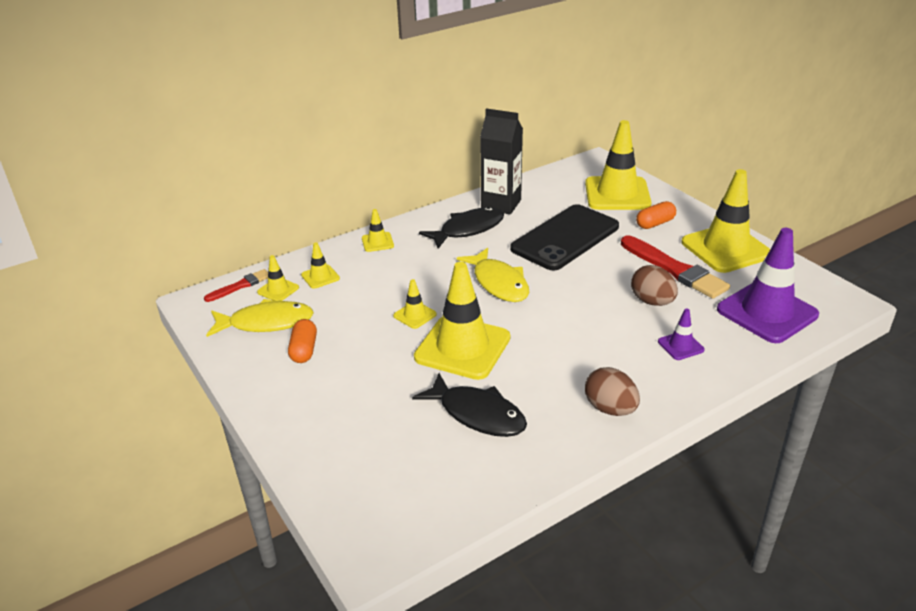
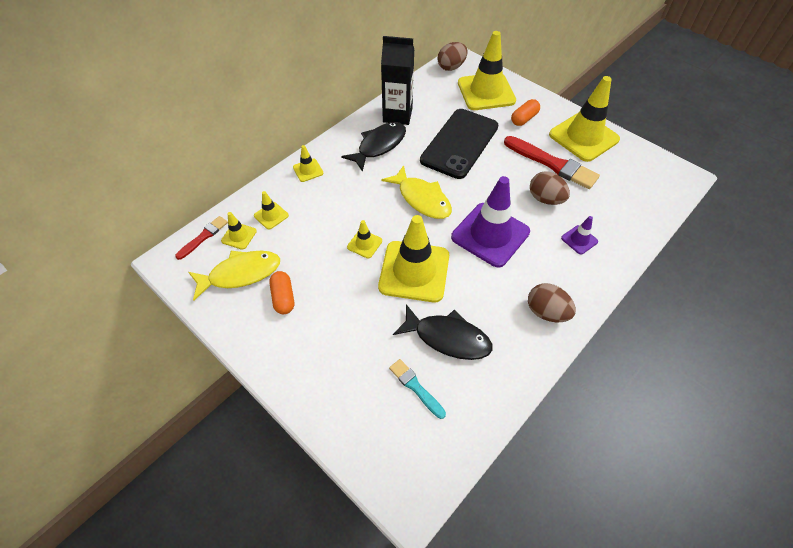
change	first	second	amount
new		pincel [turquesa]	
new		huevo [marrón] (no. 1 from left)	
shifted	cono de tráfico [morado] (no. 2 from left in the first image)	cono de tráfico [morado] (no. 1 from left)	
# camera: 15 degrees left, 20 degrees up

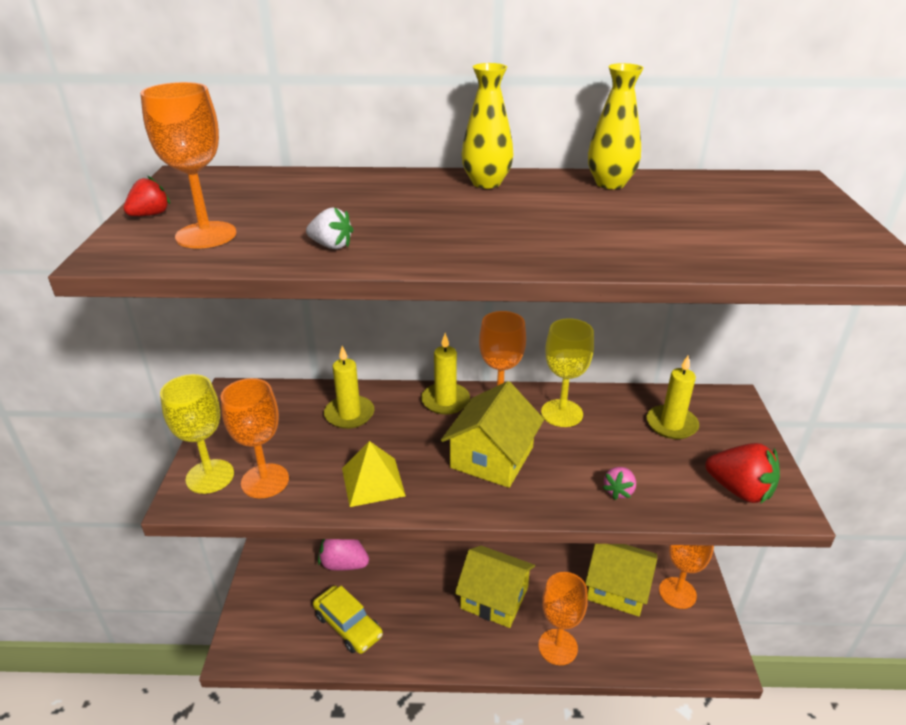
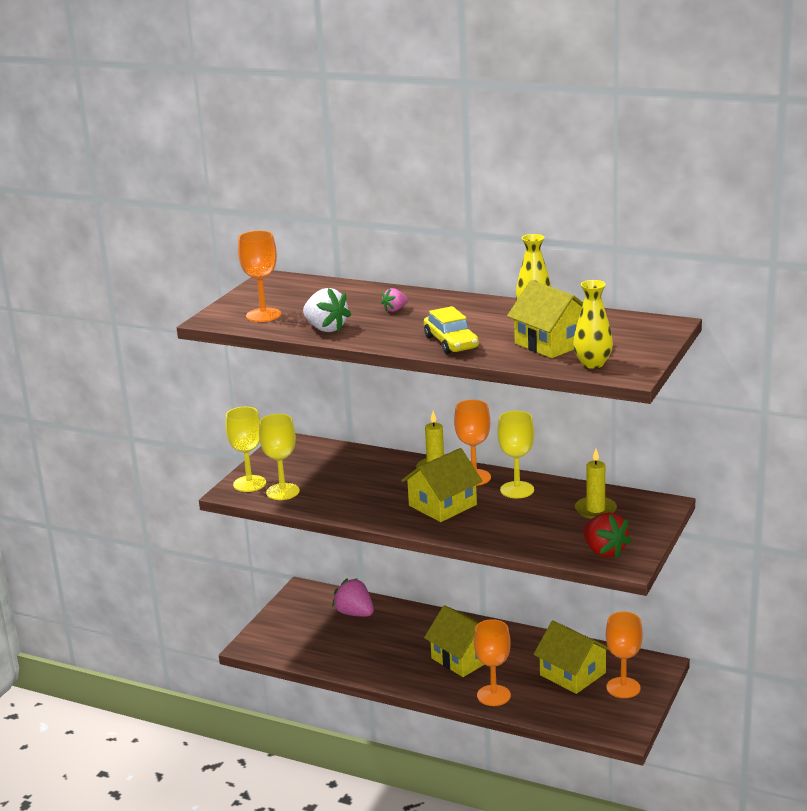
change	first	second	amount
gone	fresa [rojo] (no. 1 from left)		
gone	vela [amarillo] (no. 1 from left)		
gone	pirámide [amarillo]		
new		casa [amarillo] (no. 3 from left)	
shifted	coche [amarillo]		
shifted	florero [amarillo] (no. 1 from left in the first image)	florero [amarillo] (no. 2 from left)	
shifted	fresa [rosa] (no. 2 from left)		
repainted	copa [naranja] (no. 2 from left)	copa [amarillo] (no. 2 from left)	
scaled	fresa [blanco]		x1.83
# camera: 25 degrees right, 10 degrees down

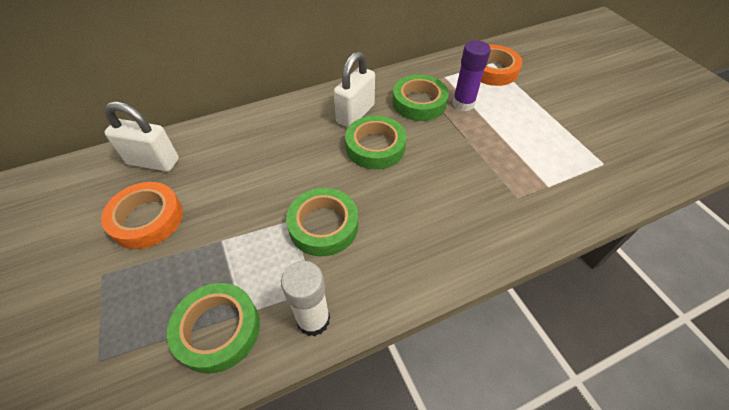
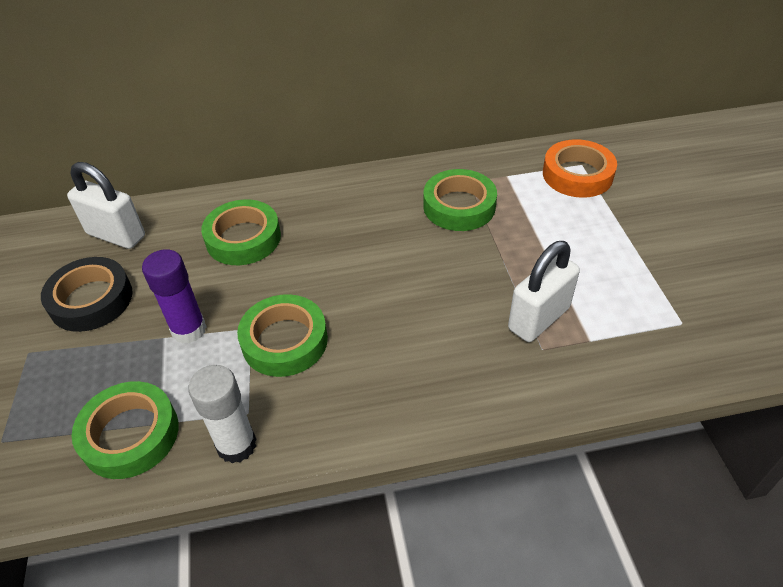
change	first	second	amount
shifted	candado [blanco] (no. 2 from left)		
shifted	cinta adhesiva [verde] (no. 3 from left in the first image)	cinta adhesiva [verde] (no. 2 from left)	
shifted	barra de pegamento [morado]		
repainted	cinta adhesiva [naranja] (no. 1 from left)	cinta adhesiva [negro]	
# camera: 15 degrees right, 5 degrees down

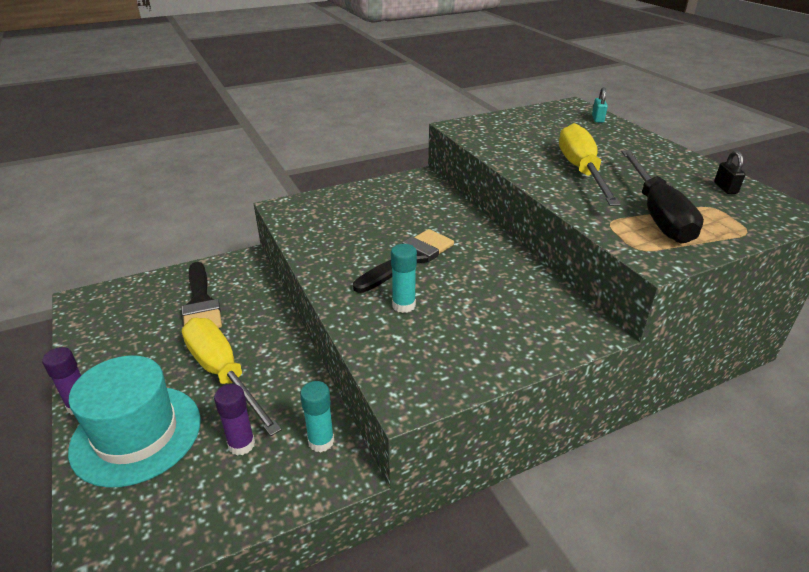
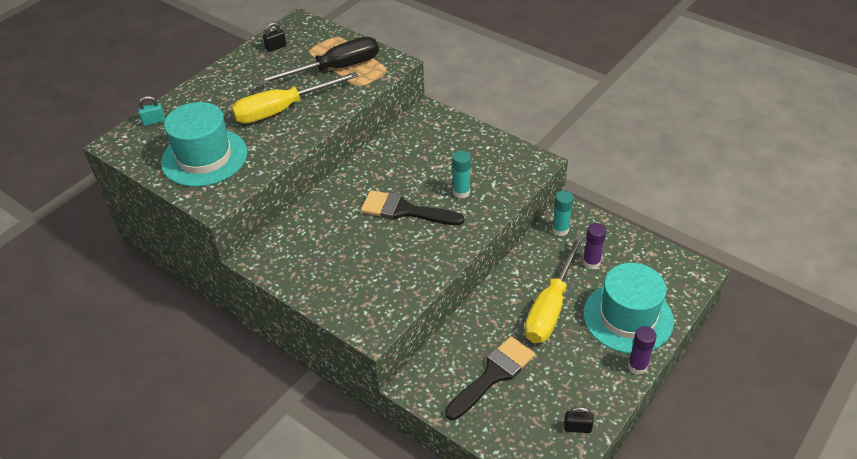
change	first	second	amount
new		sombrero [turquesa] (no. 1 from left)	
new		candado [negro] (no. 2 from left)	
# camera: 115 degrees left, 10 degrees up

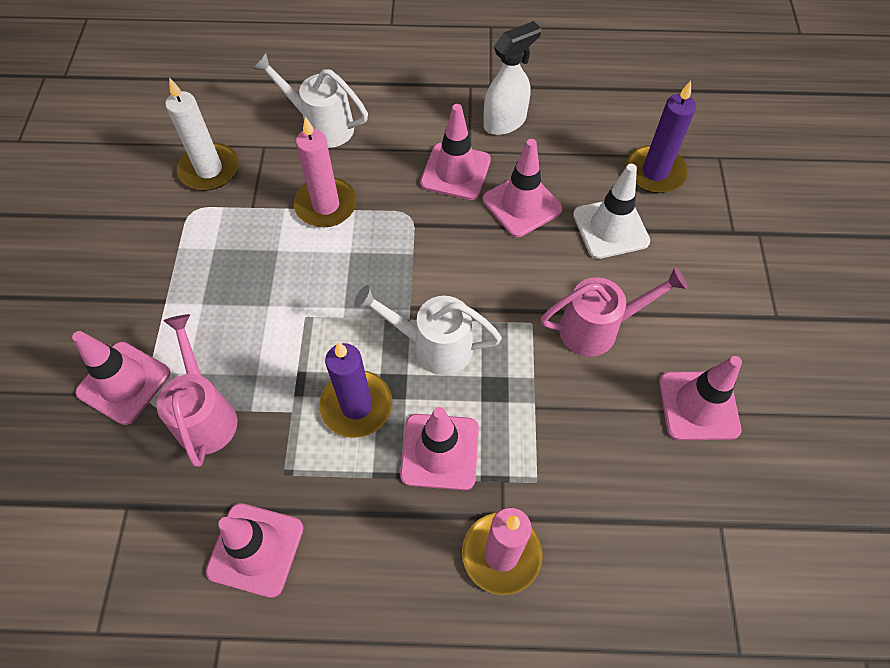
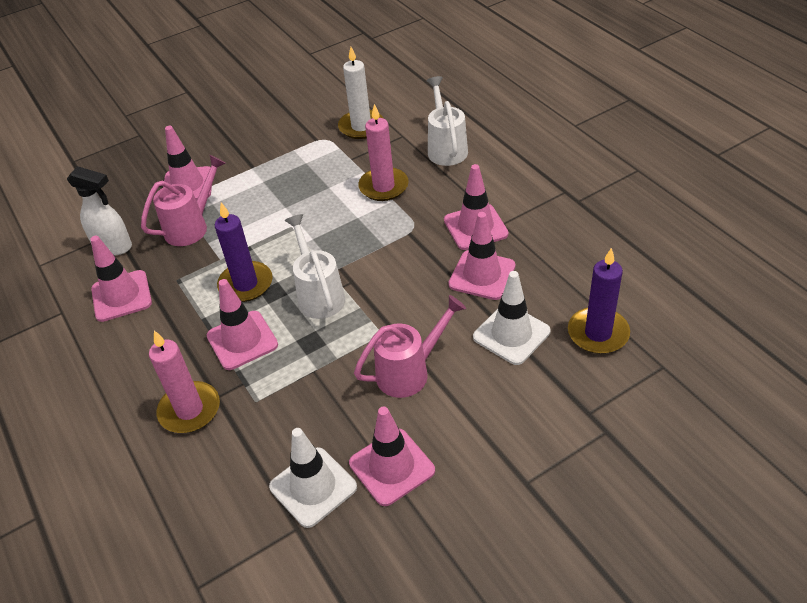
change	first	second	amount
new		cono de tráfico [blanco] (no. 1 from left)	
shifted	pulverizador [blanco]		
rotated	regadera [rosa] (no. 2 from left)		75 degrees counterclockwise
# camera: 60 degrees right, 15 degrees down

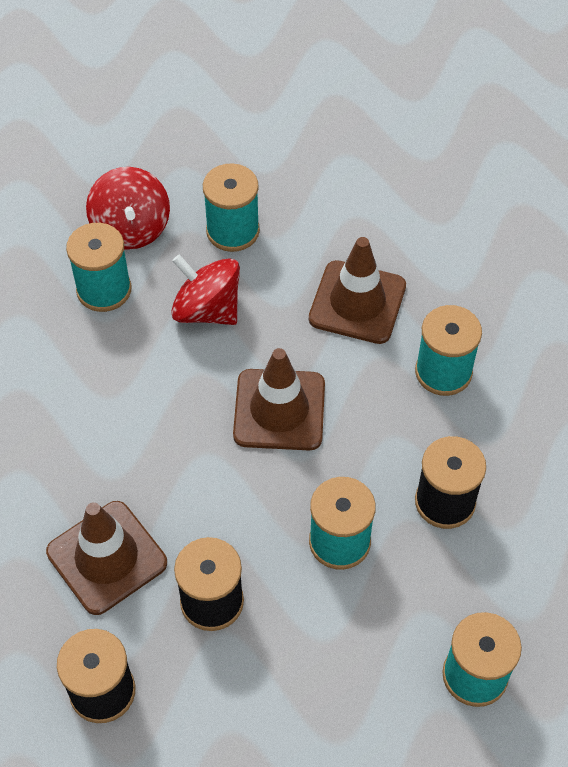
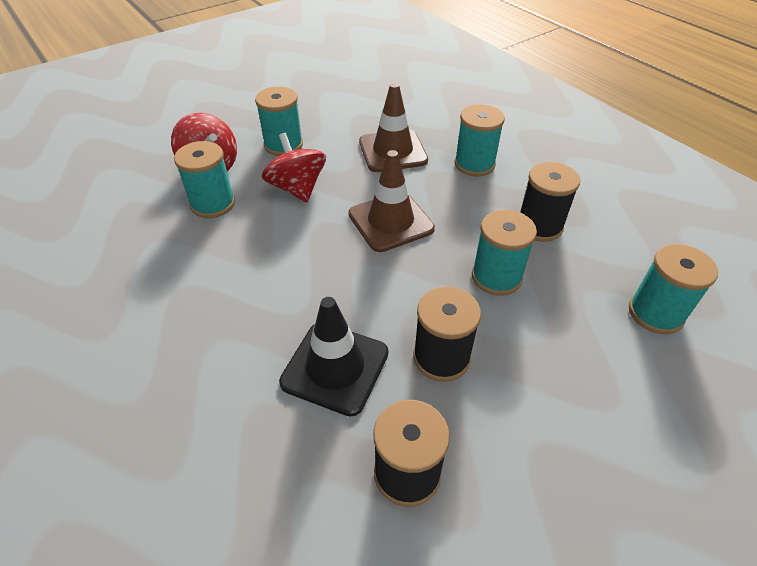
change	first	second	amount
repainted	cono de tráfico [marrón] (no. 1 from left)	cono de tráfico [negro]	
rotated	peonza [rojo] (no. 2 from left)		60 degrees clockwise
# camera: 30 degrees left, 10 degrees down

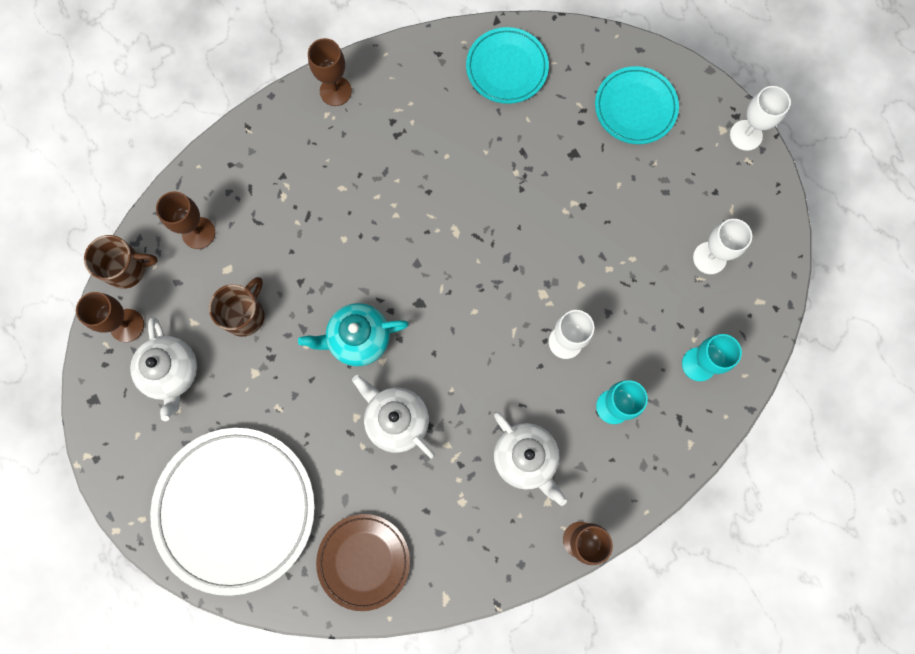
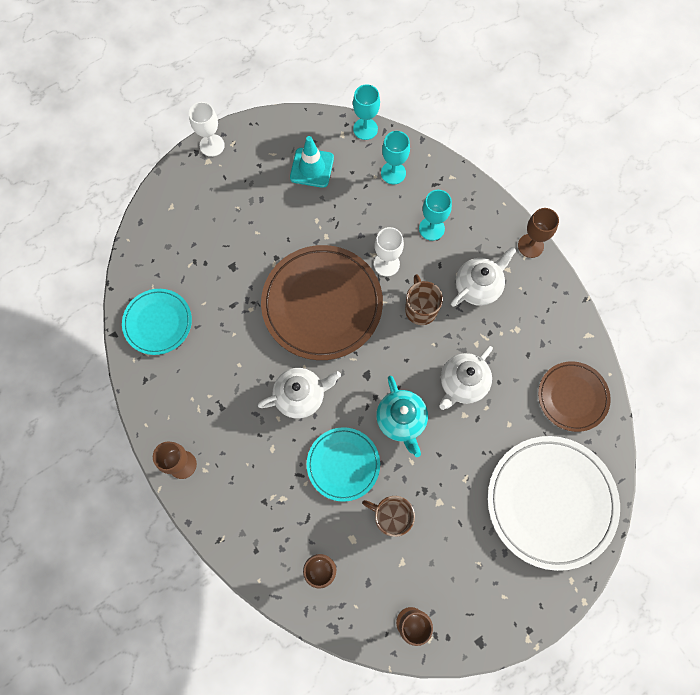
change	first	second	amount
new		plato [marrón] (no. 1 from left)	
new		copa [turquesa] (no. 1 from left)	
shifted	taza [marrón] (no. 1 from left in the first image)	taza [marrón] (no. 2 from left)	
shifted	tetera [blanco] (no. 1 from left)		
shifted	plato [turquesa] (no. 2 from left)		
swapped	copa [blanco] (no. 2 from left)	cono de tráfico [turquesa]	
# camera: 95 degrees left, 5 degrees down

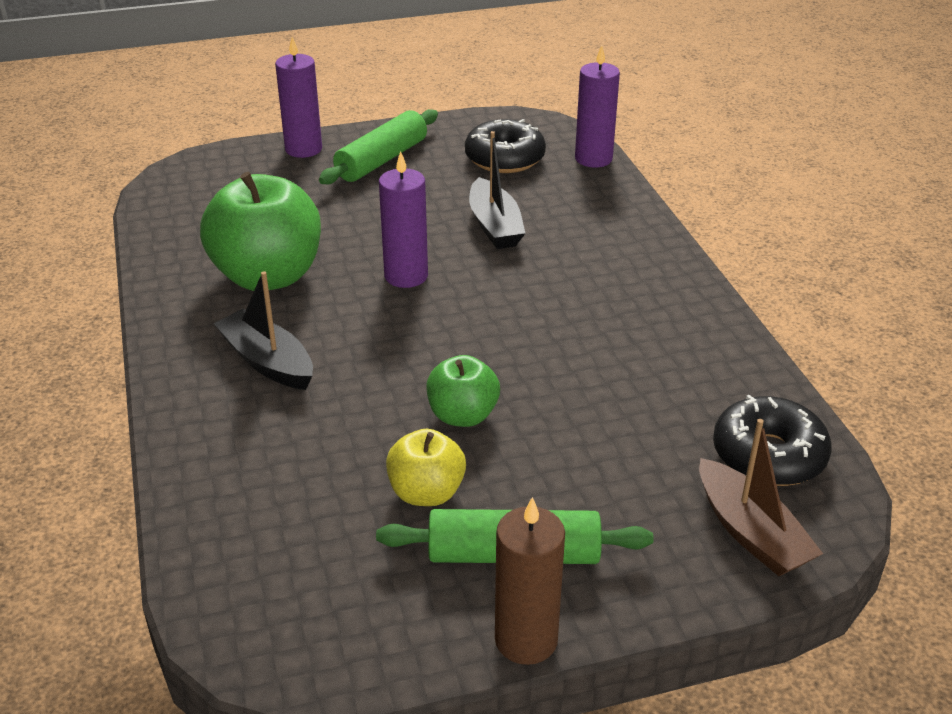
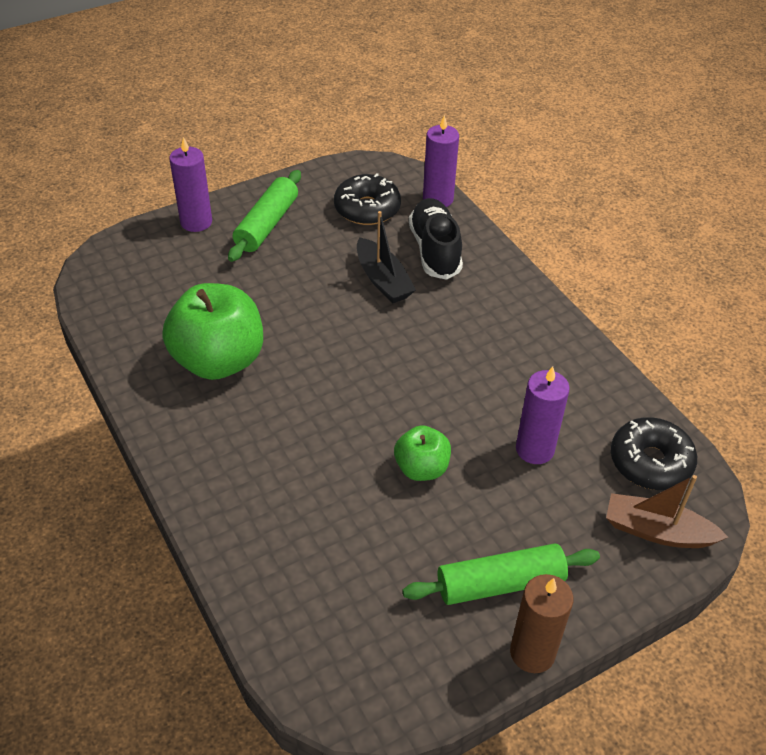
change	first	second	amount
gone	barco [negro] (no. 1 from left)		
gone	manzana [amarillo]		
new		zapato [negro]	
shifted	vela [morado] (no. 2 from left in the first image)	vela [morado] (no. 3 from left)	
rotated	barco [marrón]		150 degrees clockwise
# camera: 15 degrees left, 10 degrees up

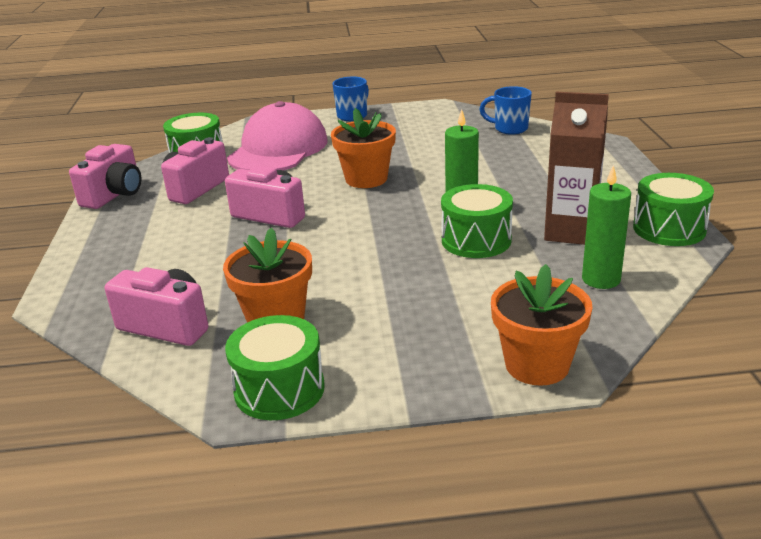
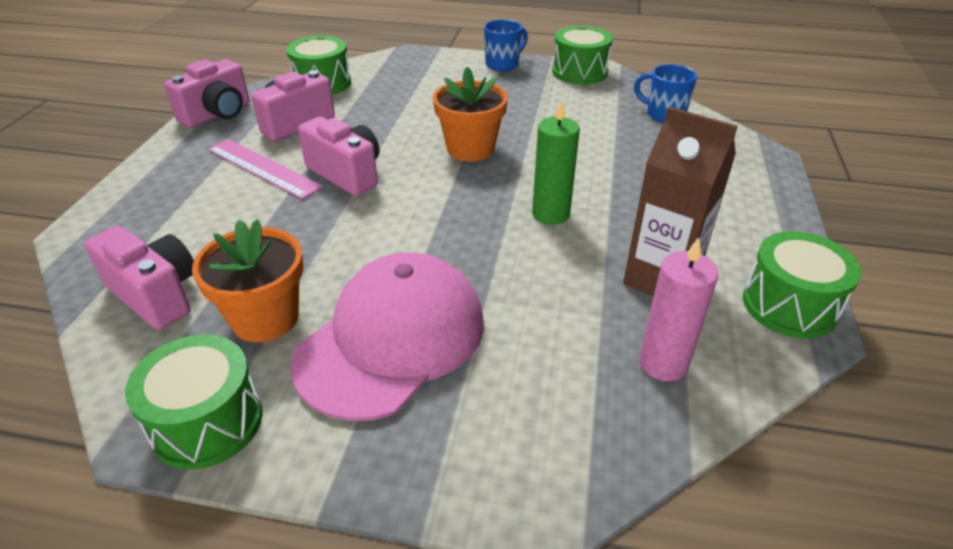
change	first	second	amount
gone	maceta [naranja] (no. 3 from left)		
new		regla [rosa]	
shifted	gorra [rosa]		
shifted	tambor [verde] (no. 3 from left)		
repainted	vela [verde] (no. 2 from left)	vela [rosa]	
# camera: 15 degrees right, 10 degrees up

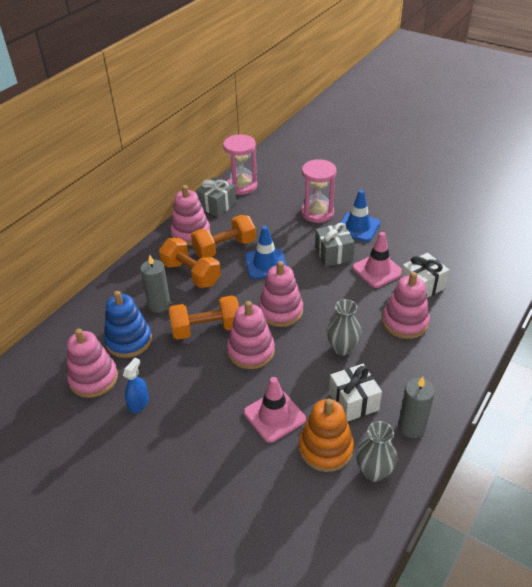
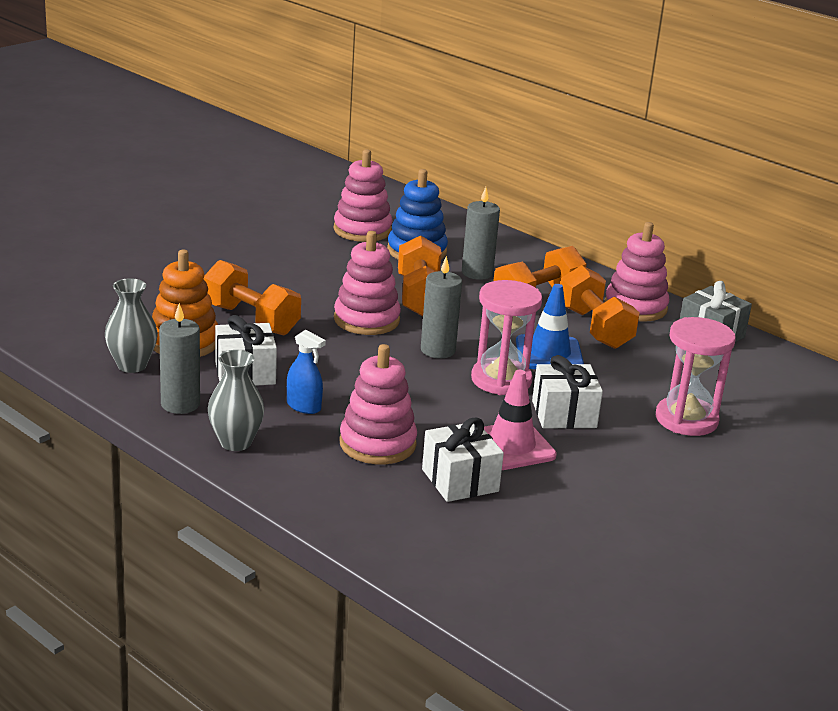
change	first	second	amount
gone	cono de tráfico [azul] (no. 2 from left)		
shifted	pulverizador [azul]		
shifted	reloj de arena [rosa] (no. 1 from left)		
shifted	florero [gris] (no. 1 from left in the first image)	florero [gris] (no. 2 from left)	
swapped	cono de tráfico [rosa] (no. 1 from left)	mancuerna [naranja] (no. 1 from left)	
swapped	juguete apilable [rosa] (no. 4 from left)	vela [gris] (no. 2 from left)	
repainted	regalo [gris] (no. 2 from left)	regalo [blanco] (no. 3 from left)	
# camera: 95 degrees right, 15 degrees down

